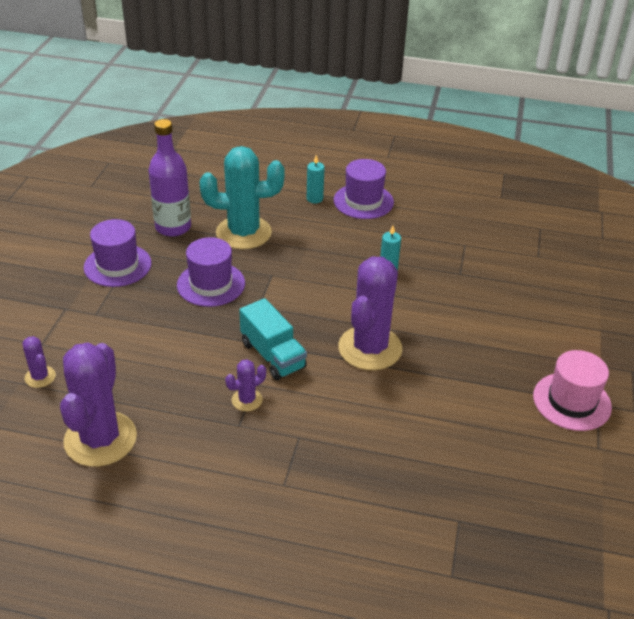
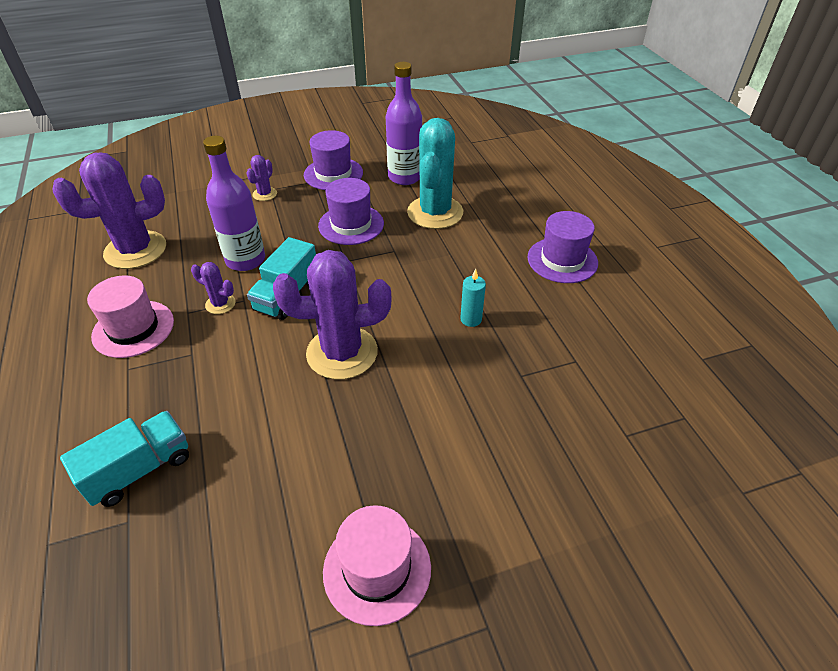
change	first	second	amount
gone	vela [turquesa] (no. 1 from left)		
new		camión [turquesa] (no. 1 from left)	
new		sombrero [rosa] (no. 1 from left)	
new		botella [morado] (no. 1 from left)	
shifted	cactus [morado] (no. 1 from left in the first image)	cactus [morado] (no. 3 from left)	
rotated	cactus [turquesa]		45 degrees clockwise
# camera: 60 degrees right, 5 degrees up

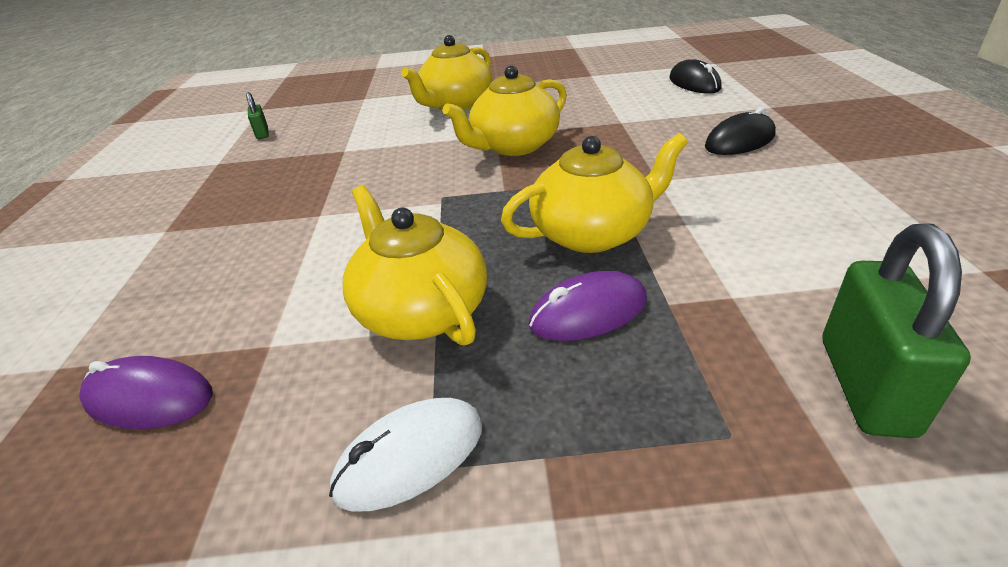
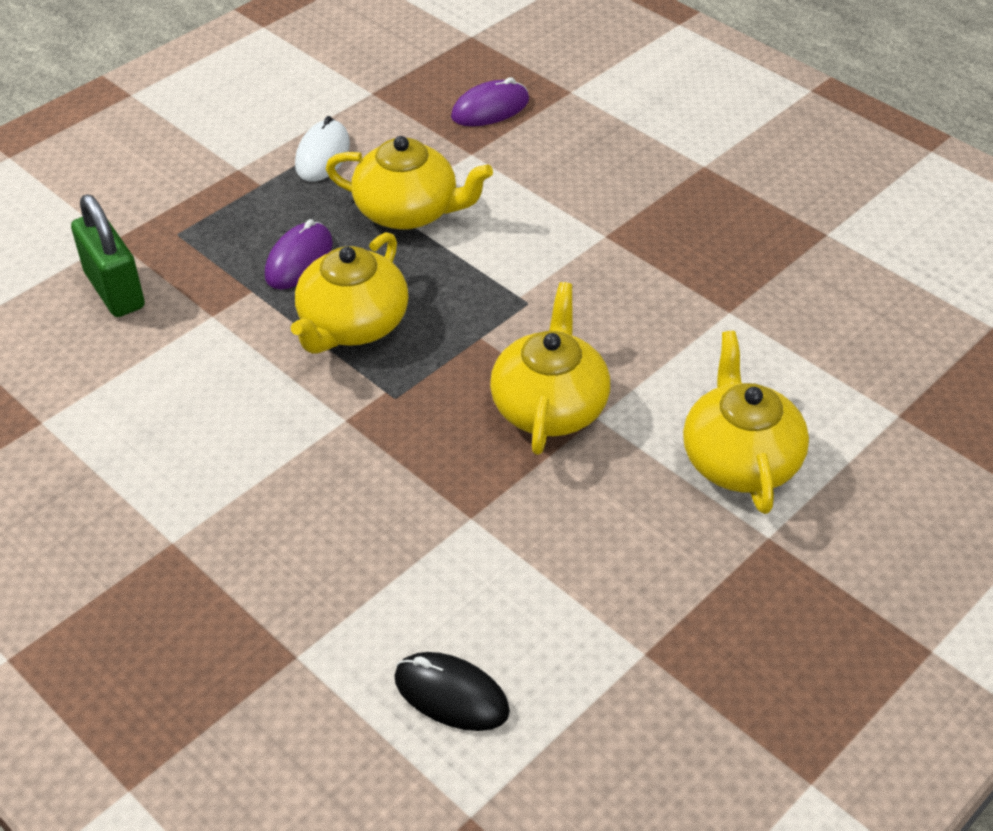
change	first	second	amount
gone	candado [verde] (no. 1 from left)		
gone	ratón [negro] (no. 2 from left)		
# camera: 135 degrees right, 10 degrees up

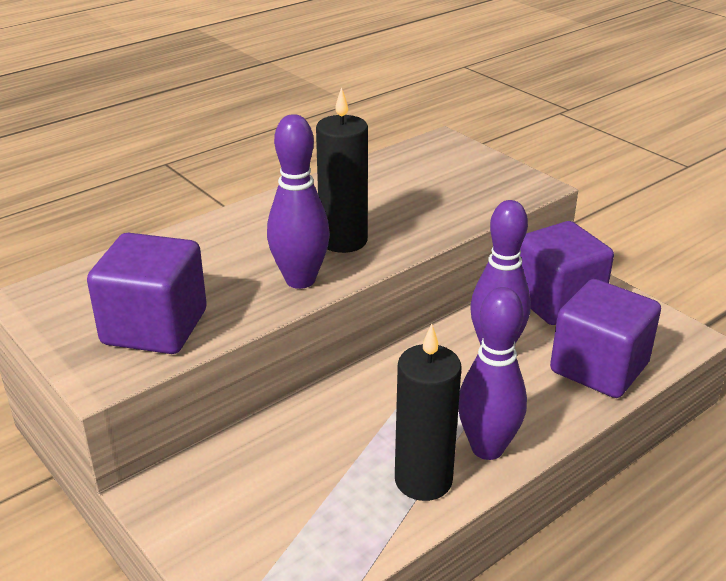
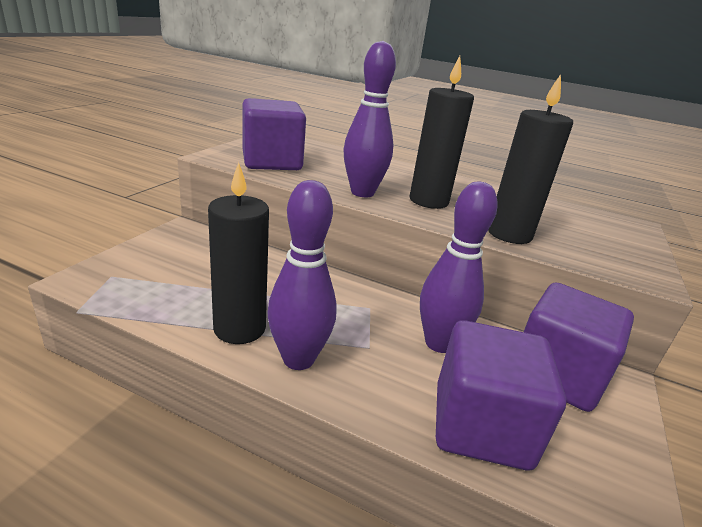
change	first	second	amount
new		vela [negro] (no. 3 from left)	
# camera: 60 degrees right, 5 degrees down

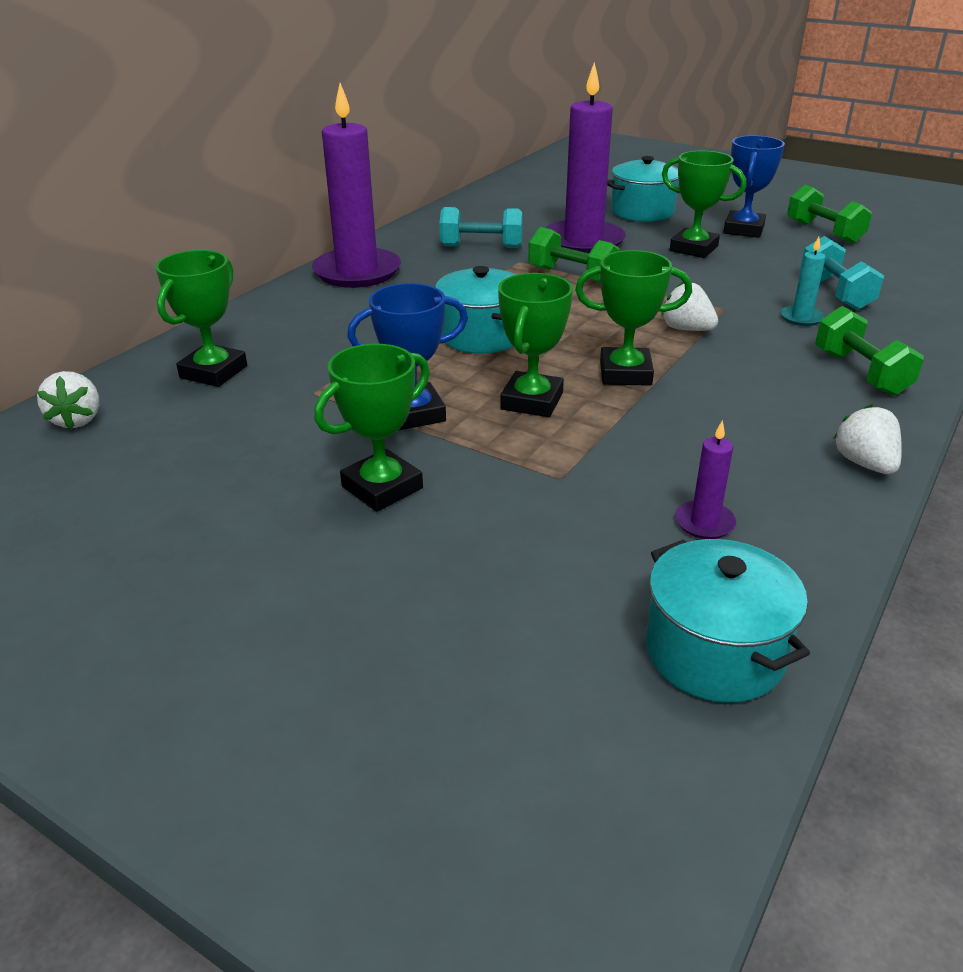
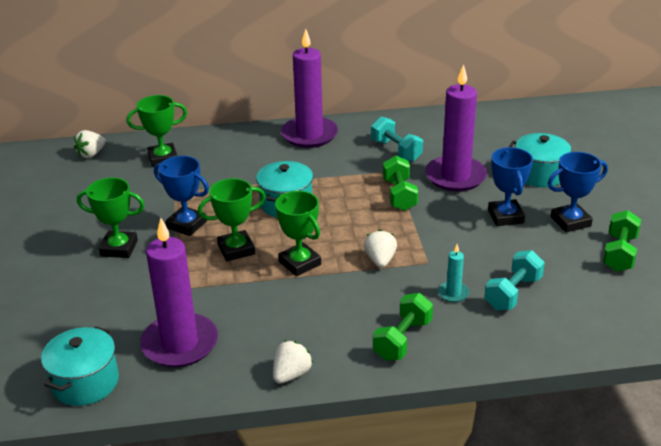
change	first	second	amount
repainted	trofeo [verde] (no. 5 from left)	trofeo [azul] (no. 2 from left)	
scaled	vela [morado] (no. 3 from left in the first image)	vela [morado] (no. 1 from left)	x2.34
# camera: 50 degrees right, 0 degrees up

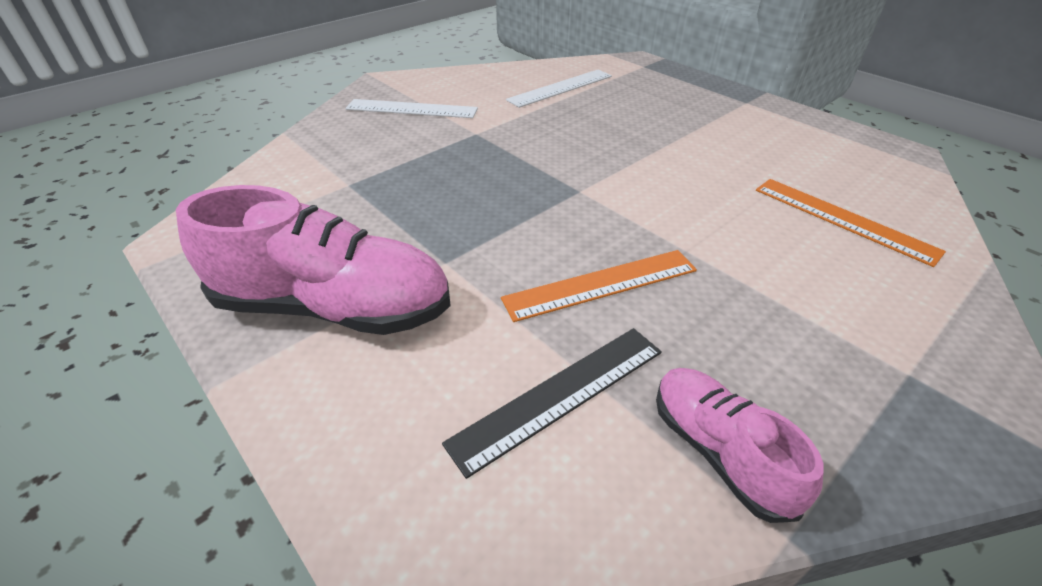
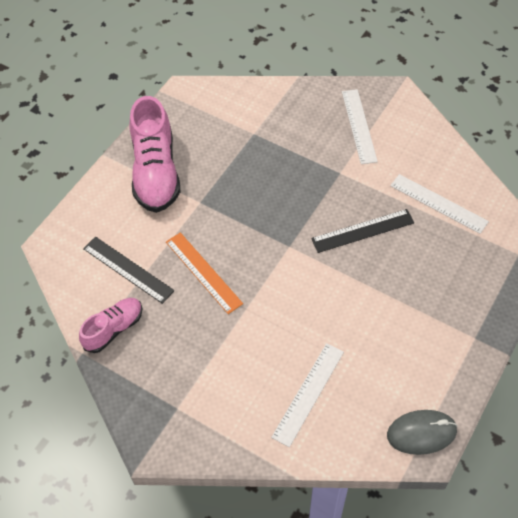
change	first	second	amount
new		regla [negro] (no. 2 from left)	
new		ratón [gris]	
repainted	regla [naranja] (no. 2 from left)	regla [blanco] (no. 1 from left)	
# camera: 75 degrees right, 15 degrees up

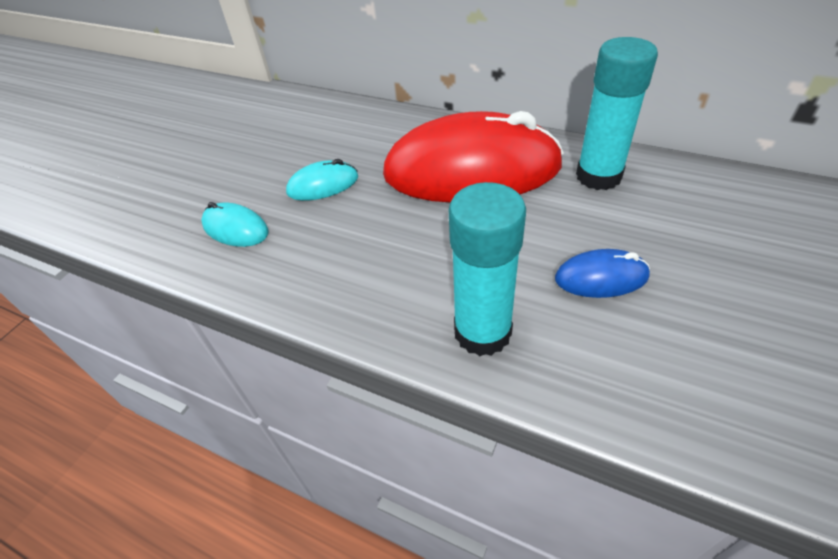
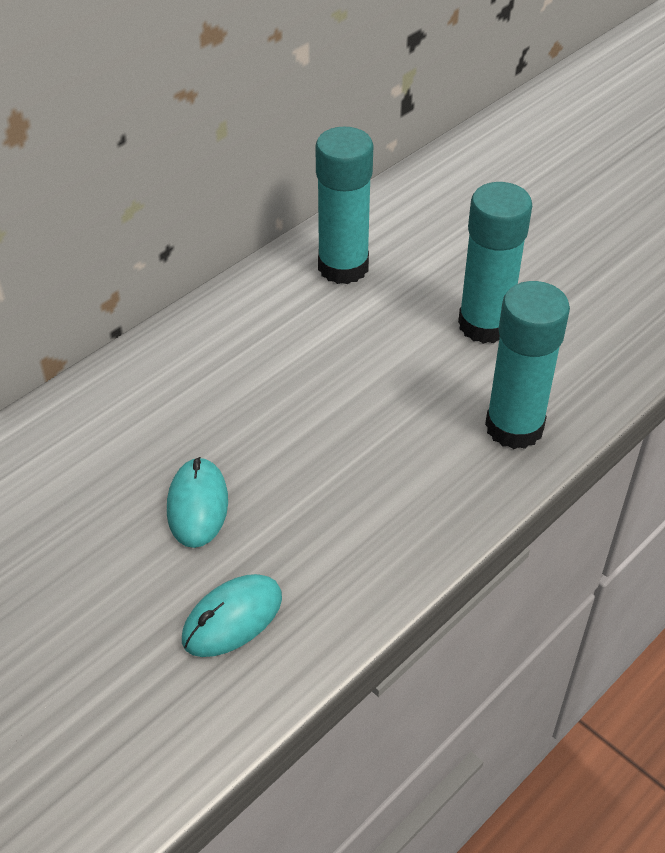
change	first	second	amount
gone	ratón [rojo]		
swapped	ratón [azul]	barra de pegamento [turquesa] (no. 2 from left)	
# camera: 75 degrees left, 0 degrees up

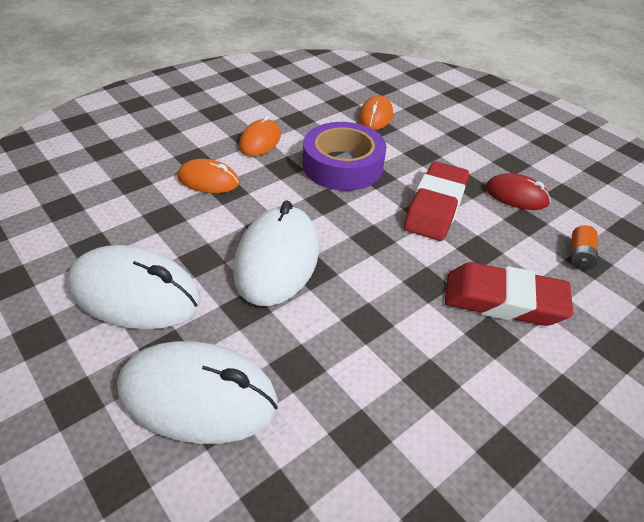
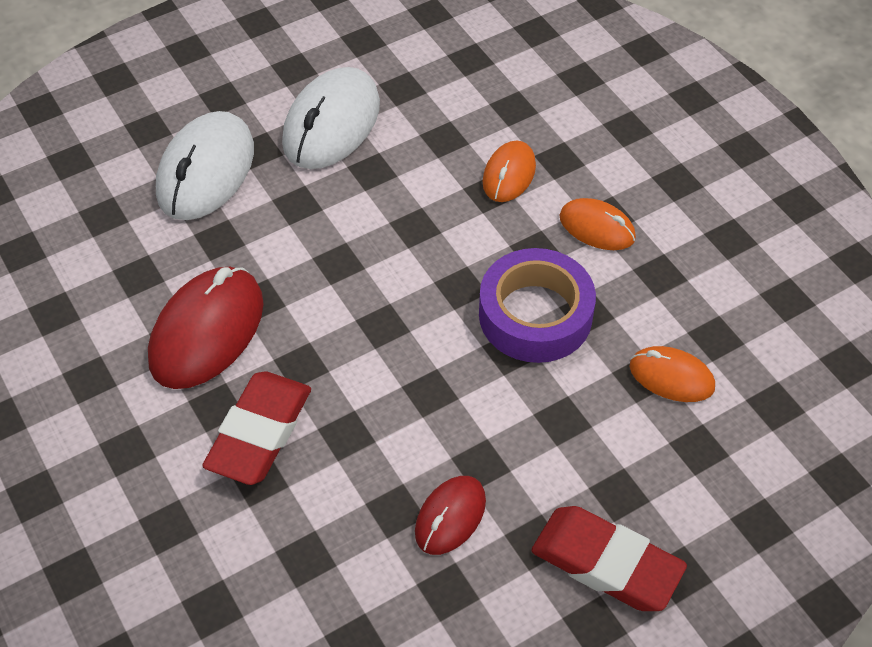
change	first	second	amount
gone	ratón [blanco] (no. 3 from left)		
gone	pila [naranja]		
new		ratón [rojo] (no. 1 from left)	
shifted	goma de borrar [rojo] (no. 1 from left in the first image)	goma de borrar [rojo] (no. 2 from left)	
# camera: 100 degrees right, 10 degrees up

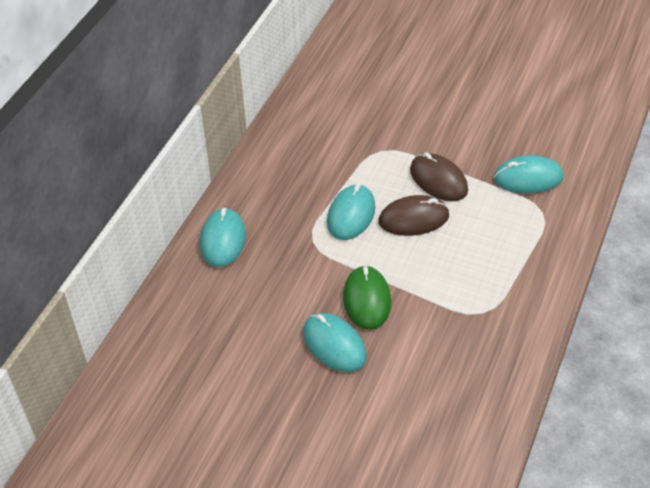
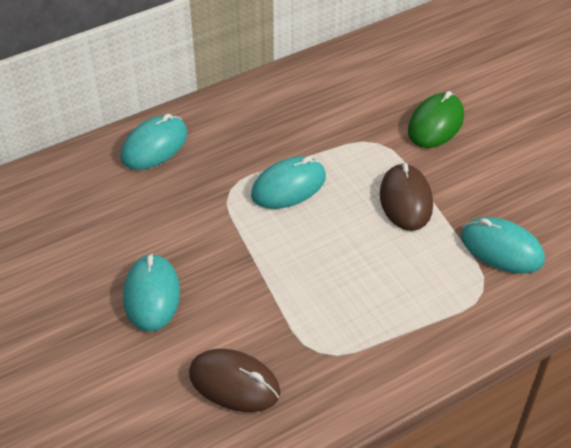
change	first	second	amount
shifted	ratón [verde]		
shifted	ratón [marrón] (no. 1 from left)		
# camera: 35 degrees right, 0 degrees up

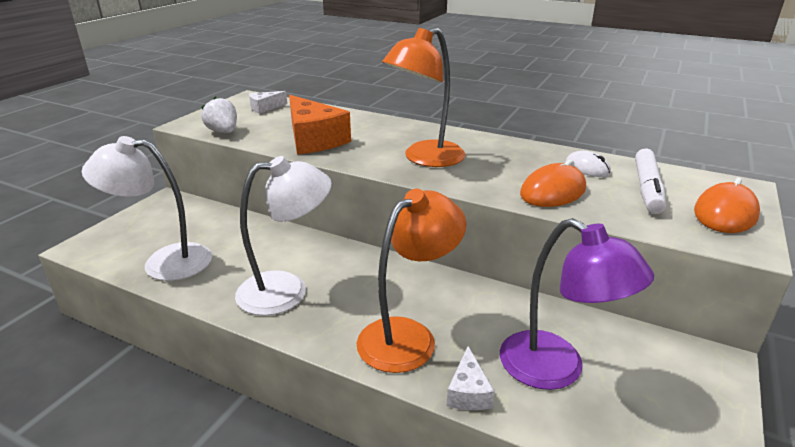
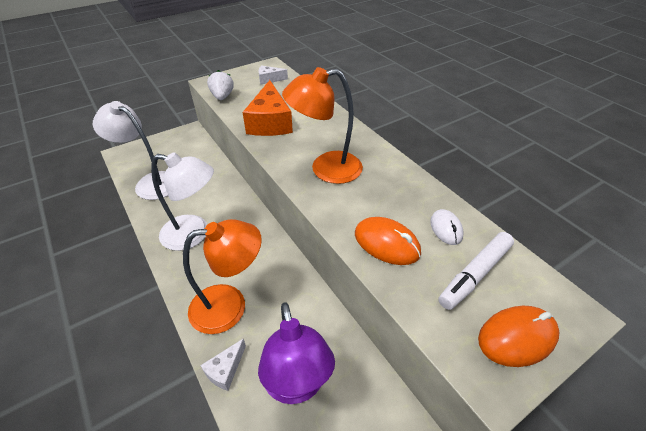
change	first	second	amount
rotated	ratón [naranja] (no. 1 from left)		45 degrees clockwise
# camera: 30 degrees right, 15 degrees up

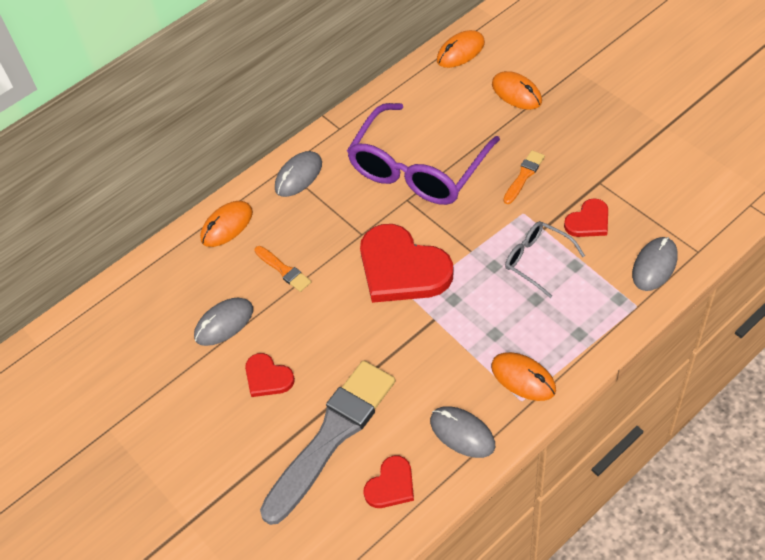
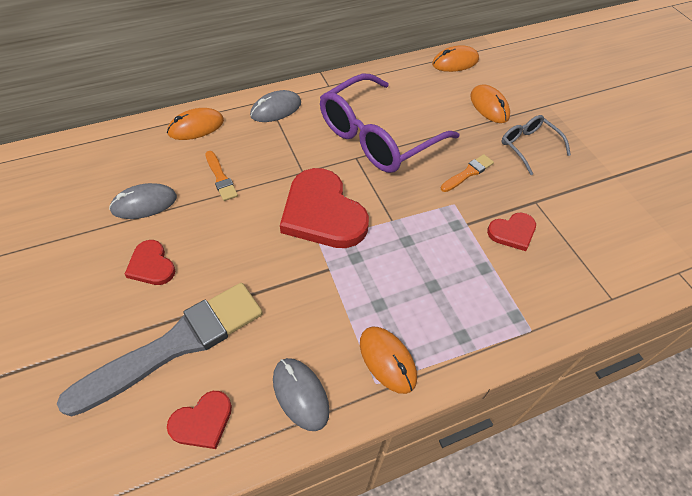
change	first	second	amount
gone	ratón [gris] (no. 4 from left)		
shifted	gafas [gris]		
# camera: 10 degrees right, 0 degrees up

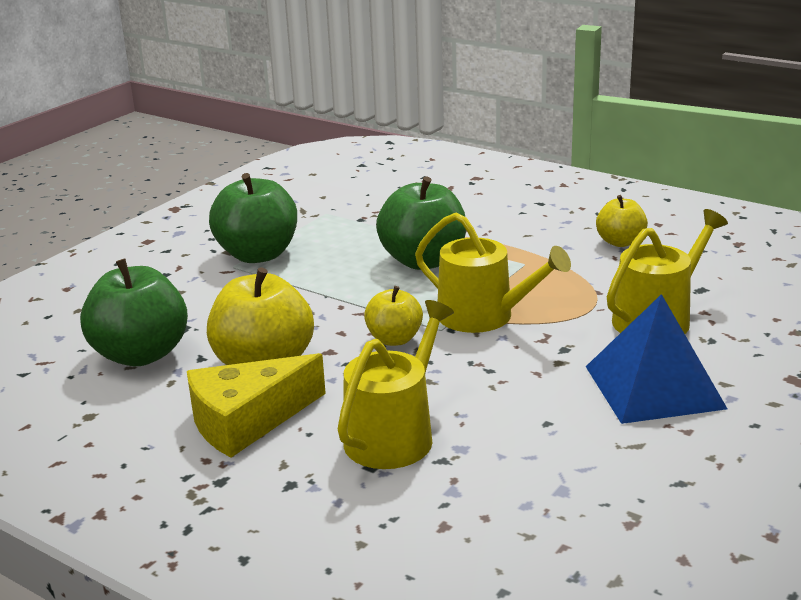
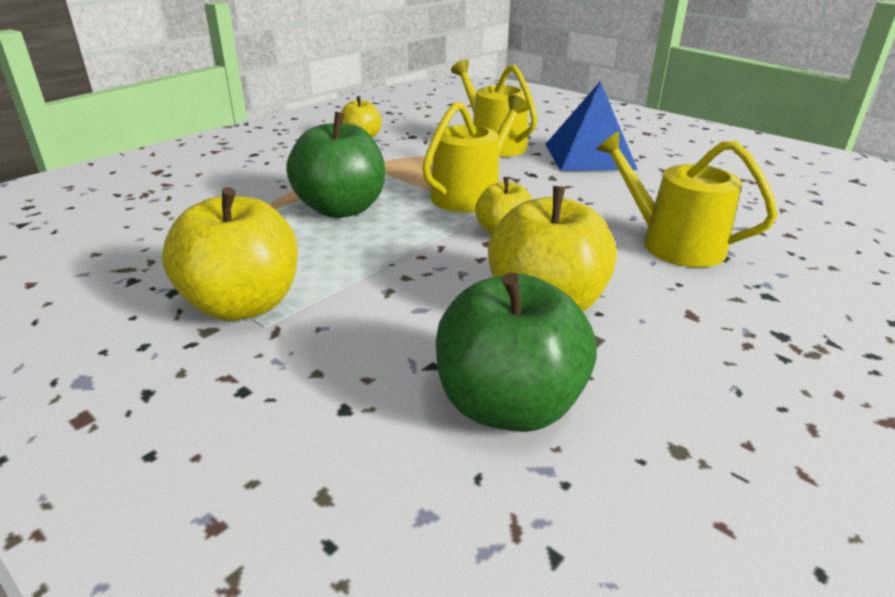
change	first	second	amount
gone	queso [amarillo]		
repainted	manzana [verde] (no. 2 from left)	manzana [amarillo] (no. 1 from left)	
# camera: 85 degrees left, 5 degrees up

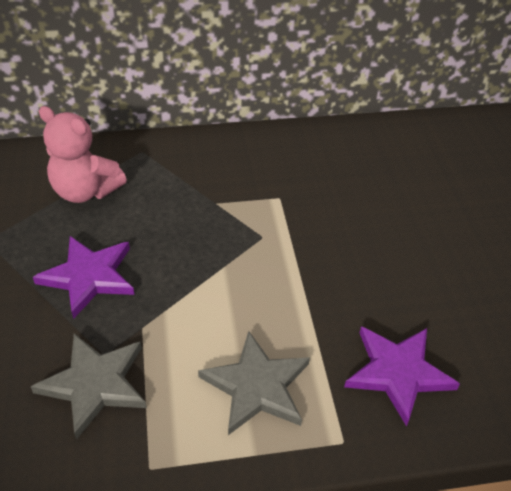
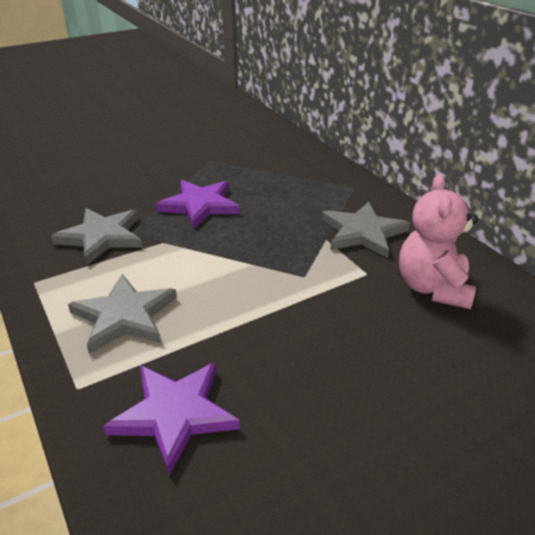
change	first	second	amount
new		estrella [gris] (no. 3 from left)	
shifted	osito [rosa]		
# camera: 70 degrees right, 10 degrees down

